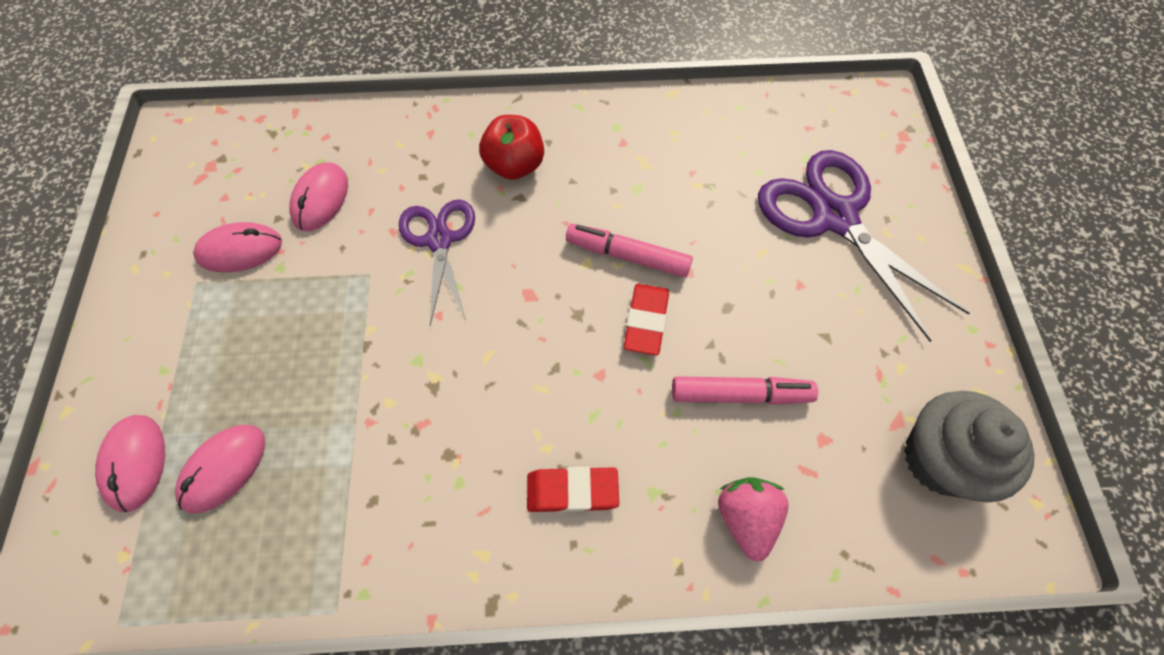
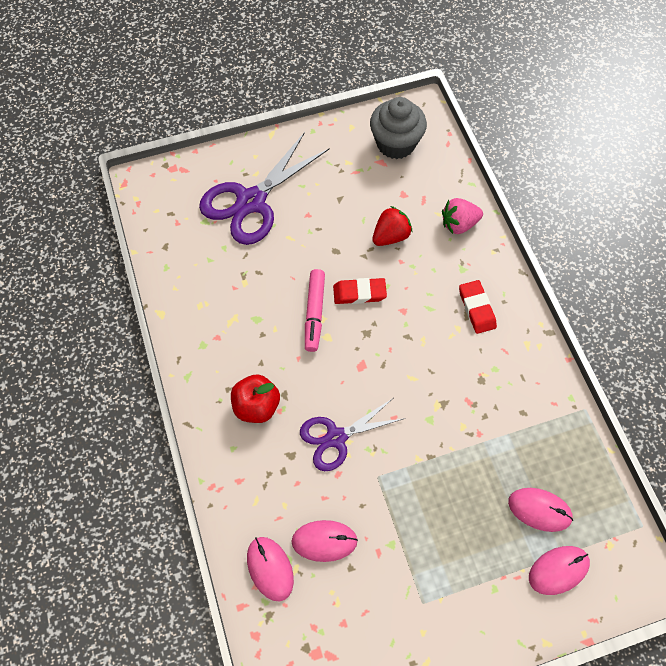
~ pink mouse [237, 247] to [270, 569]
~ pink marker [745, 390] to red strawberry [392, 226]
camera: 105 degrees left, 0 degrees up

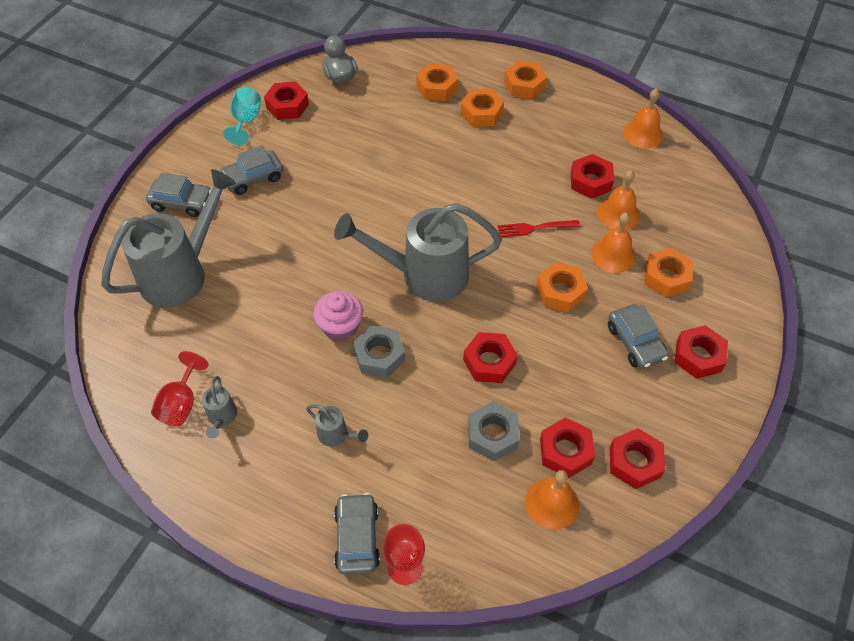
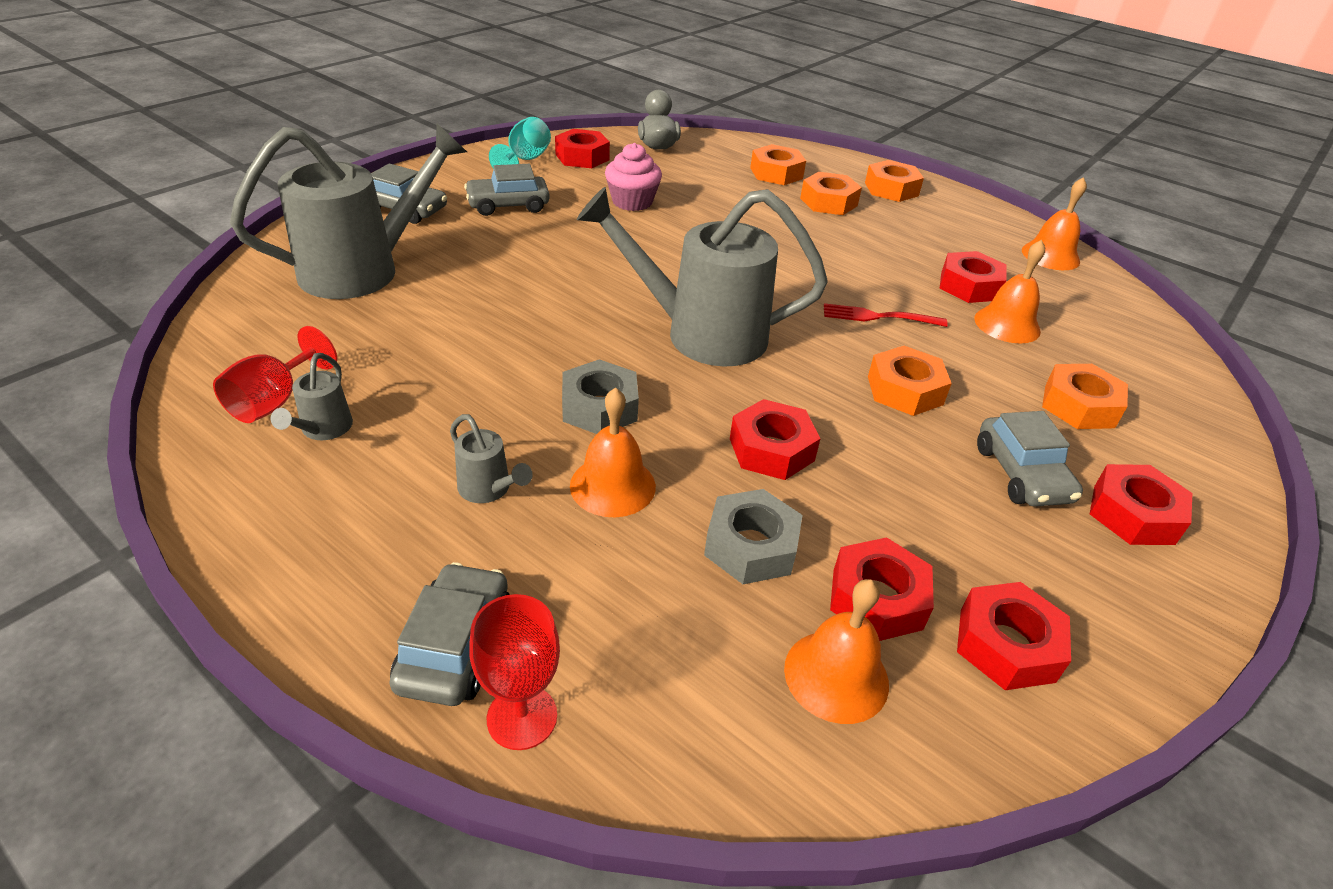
~ orange bell [613, 243] to [613, 452]
~ pink cupcake [338, 316] to [633, 177]
camera: 10 degrees right, 15 degrees down

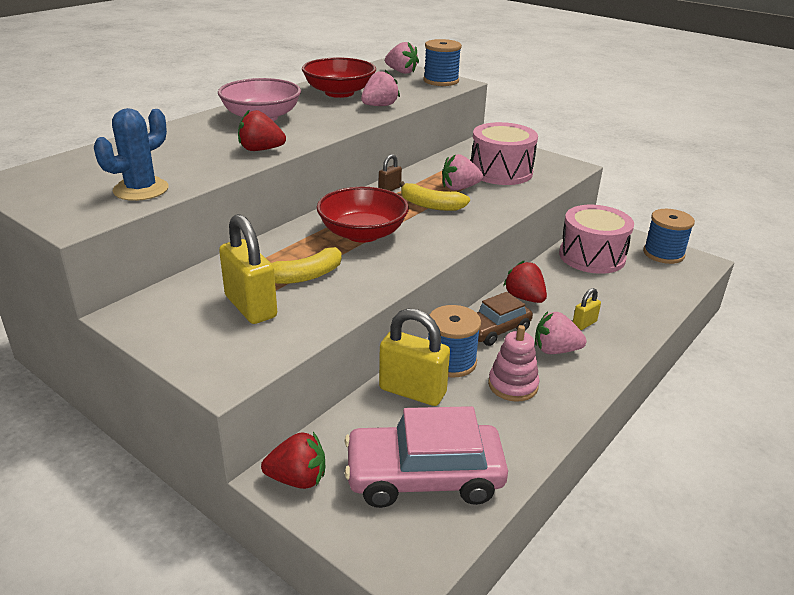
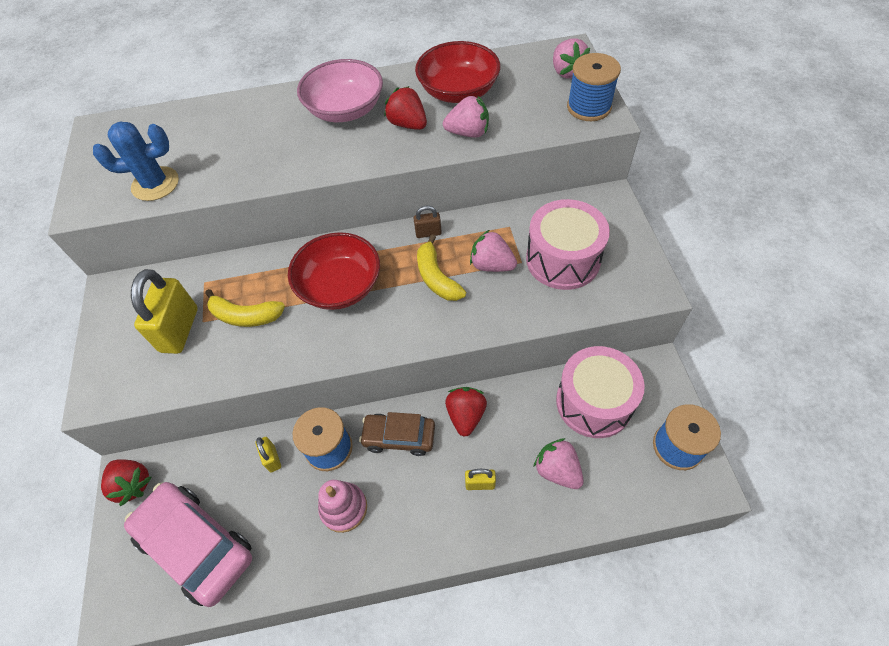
~ yellow padlock [414, 357] = [268, 454] x0.49
~ red strawberry [262, 130] to [405, 108]
~ pink strawberry [561, 333] to [558, 463]
camera: 45 degrees right, 25 degrees up

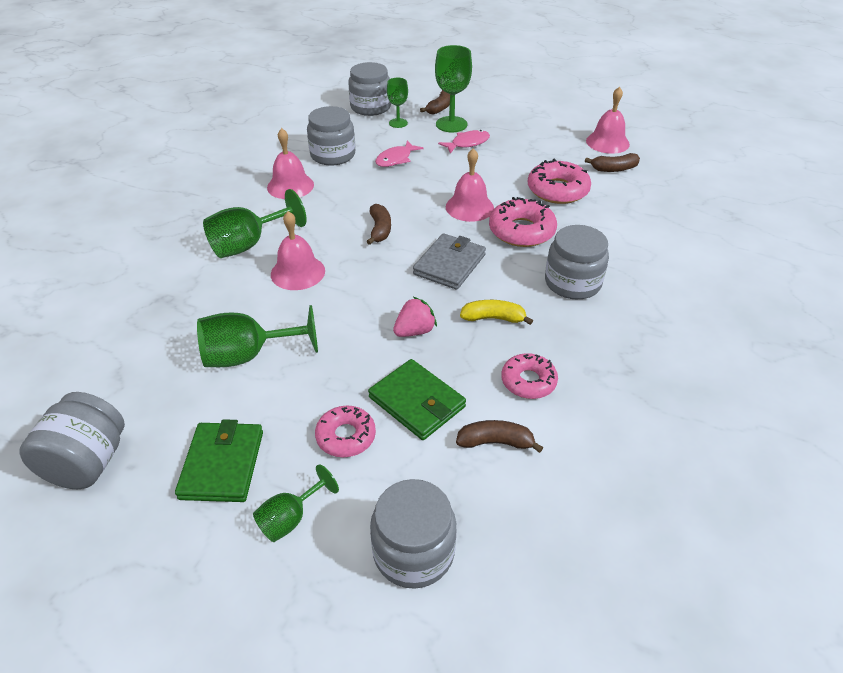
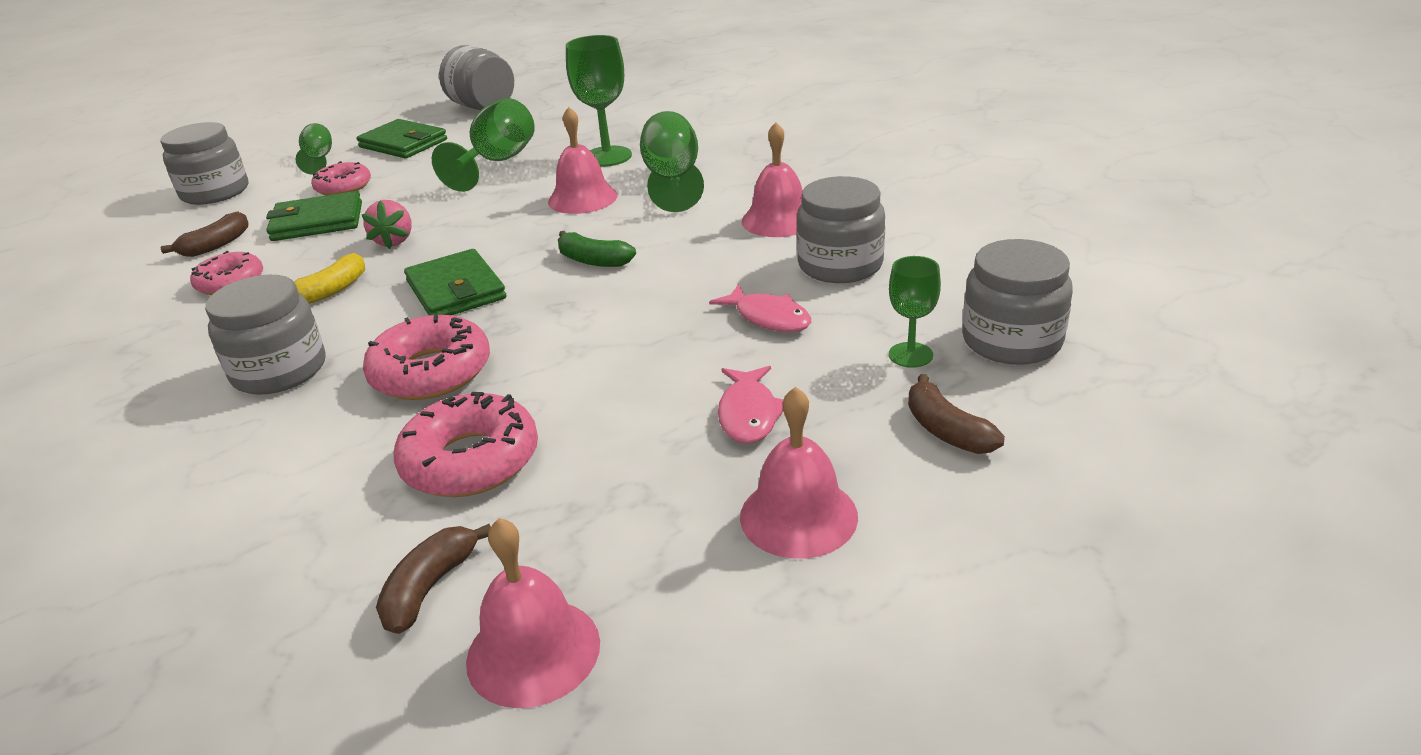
~ grey wallet [449, 261] to green wallet [455, 282]
~ brown banana [379, 224] to green banana [597, 249]
~ green goblet [453, 88] to [599, 101]
~ pink fish [399, 153] = [760, 308] 150 degrees clockwise
~ pink bell [470, 185] to [799, 472]
camera: 125 degrees right, 10 degrees down

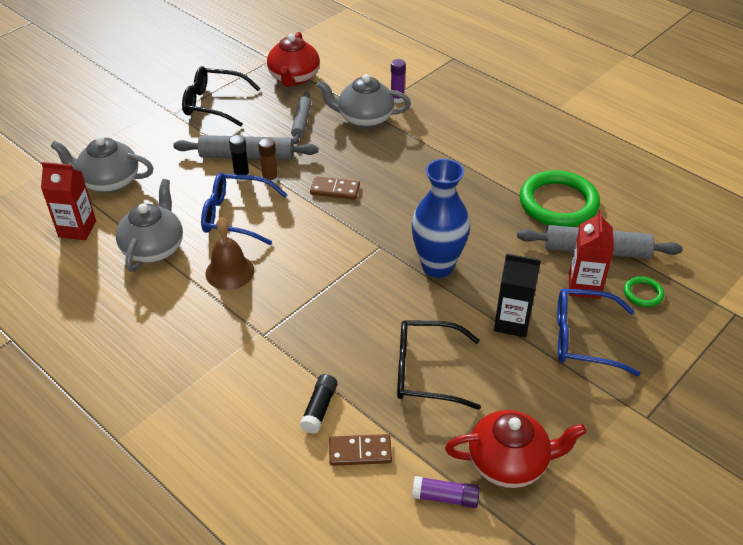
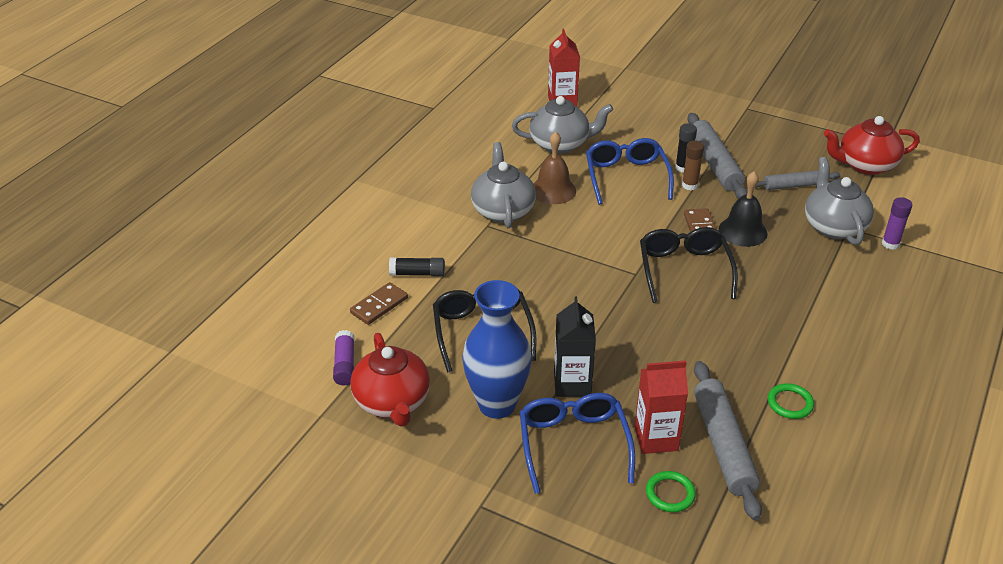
~ brown domino [360, 450] = [379, 303] 60 degrees clockwise
~ blue vase [440, 218] to [497, 349]
~ grey teapot [101, 164] to [503, 185]
~ black glasses [221, 96] to [689, 265]
+ black bell [743, 209]
~ green ring [560, 198] = [791, 401] x0.45
camera: 75 degrees right, 5 degrees down

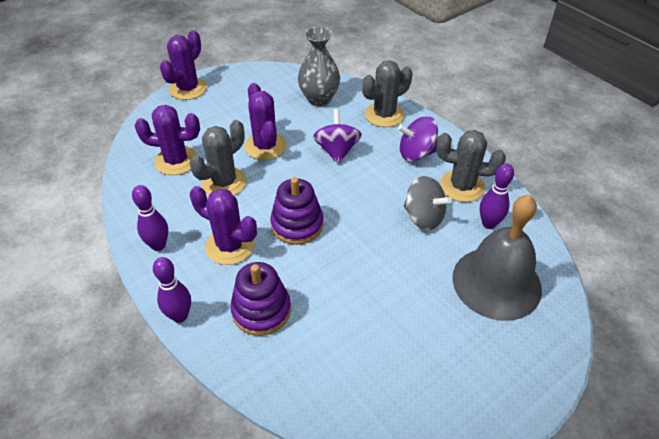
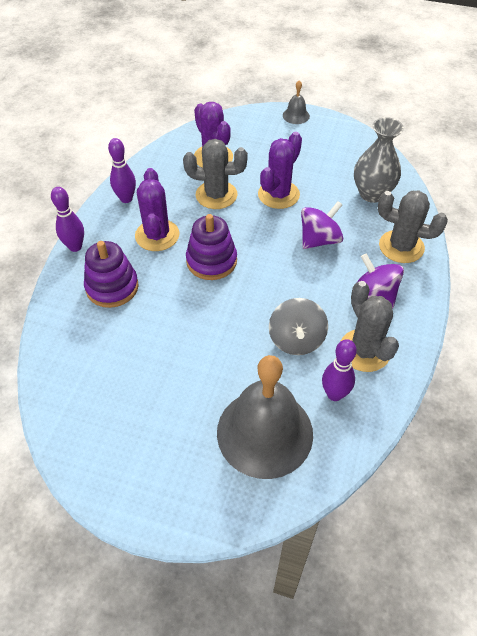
~ purple cactus [183, 65] to grey bell [296, 102]
camera: 55 degrees right, 5 degrees up

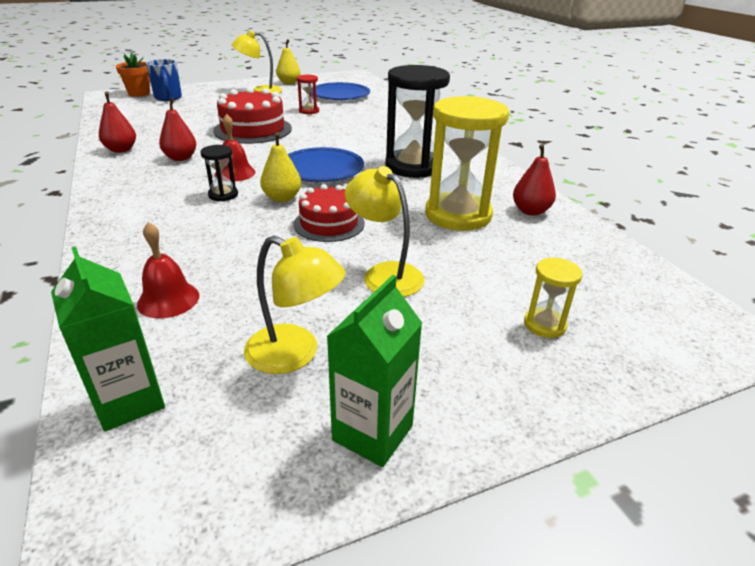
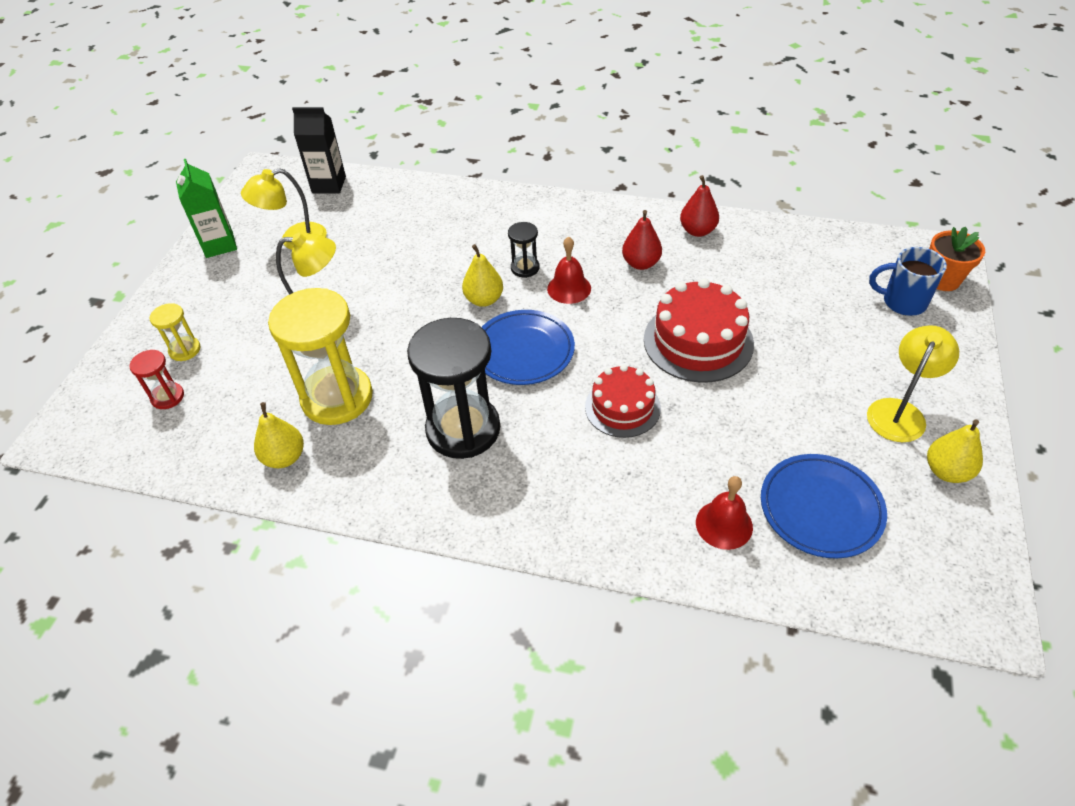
~ red hourglass [308, 94] to [156, 379]
~ red pear [534, 180] to yellow pear [279, 435]
~ green carton [108, 338] to black carton [319, 150]
~ red cake [329, 213] to [623, 401]
~ red bell [168, 270] to [724, 513]
camera: 130 degrees right, 15 degrees up

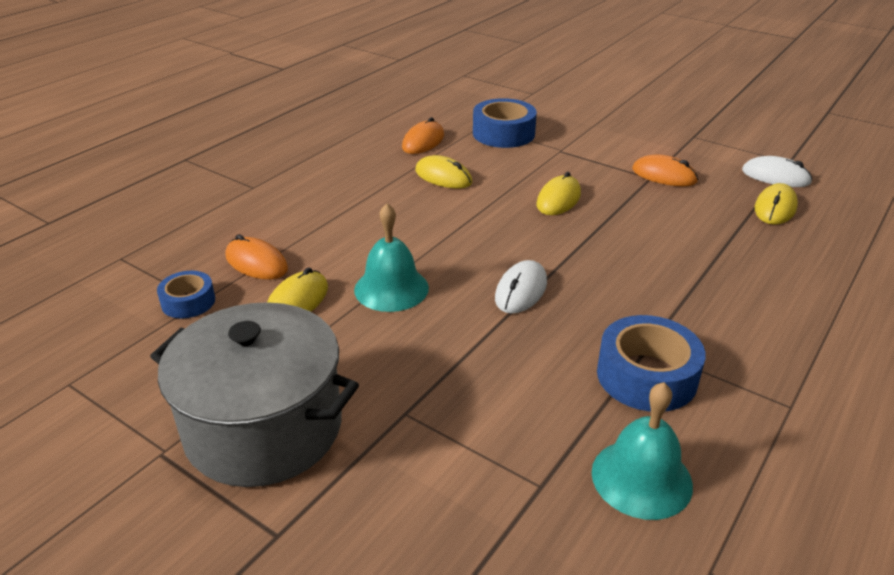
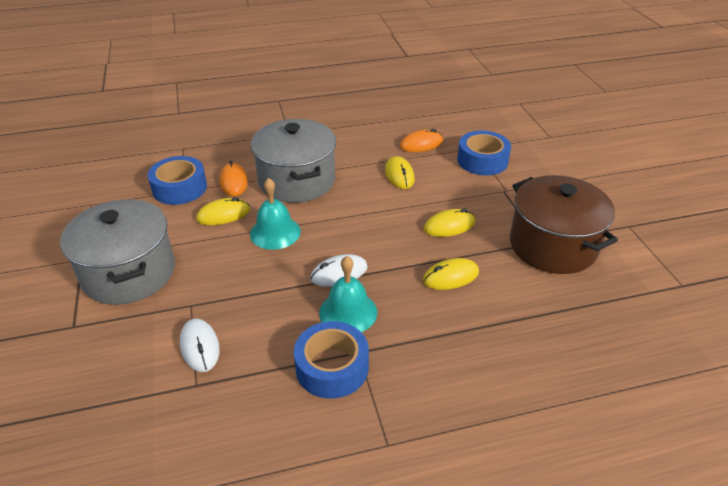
~ blue tape [186, 295] = [177, 180] x1.68
~ white mouse [777, 171] to [200, 345]
+ grey pot [293, 161]
~ turquoise bell [642, 451] to [348, 294]
~ yellow mouse [776, 204] to [451, 274]
~ orange mouse [665, 170] to brown pot [564, 224]
camera: 40 degrees right, 5 degrees up

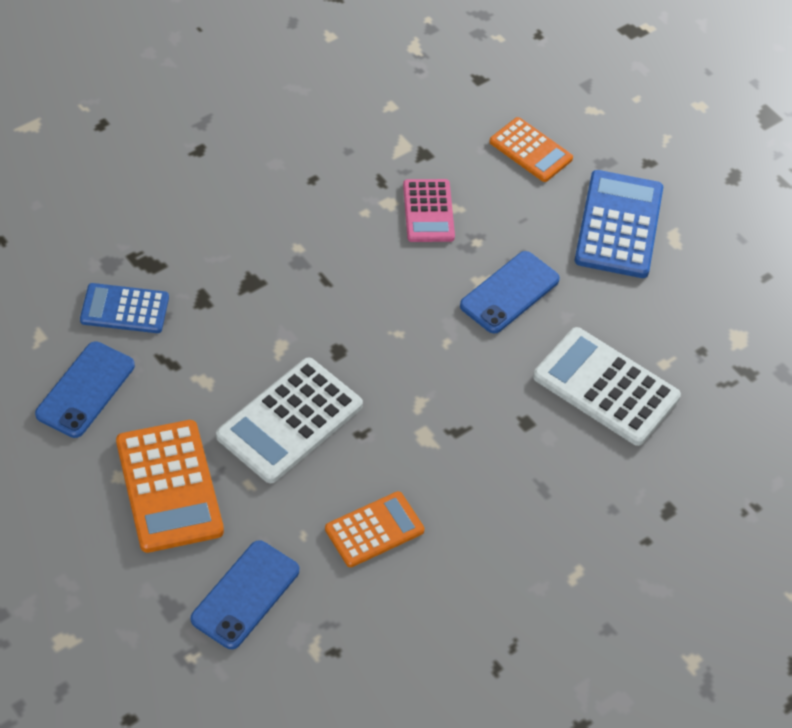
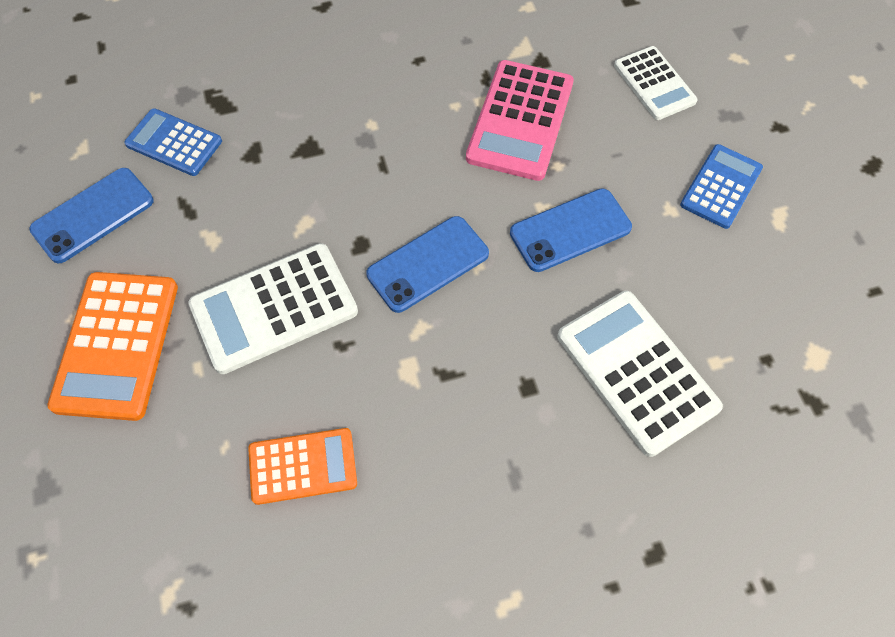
~ blue phone [245, 595] to [427, 264]
~ pink calculator [429, 210] = [520, 120] x1.58
~ orange calculator [531, 149] to white calculator [656, 83]
~ blue calculator [619, 224] = [721, 186] x0.63
camera: 25 degrees right, 10 degrees up

